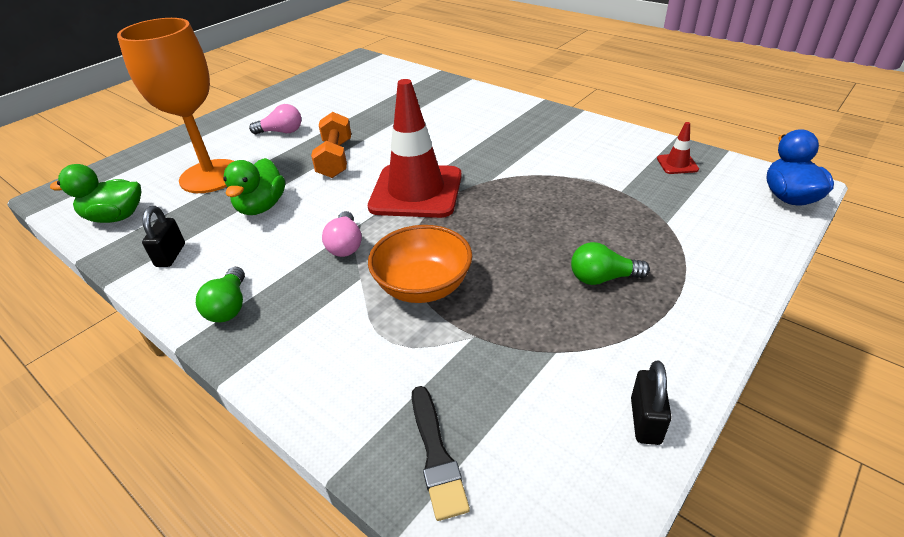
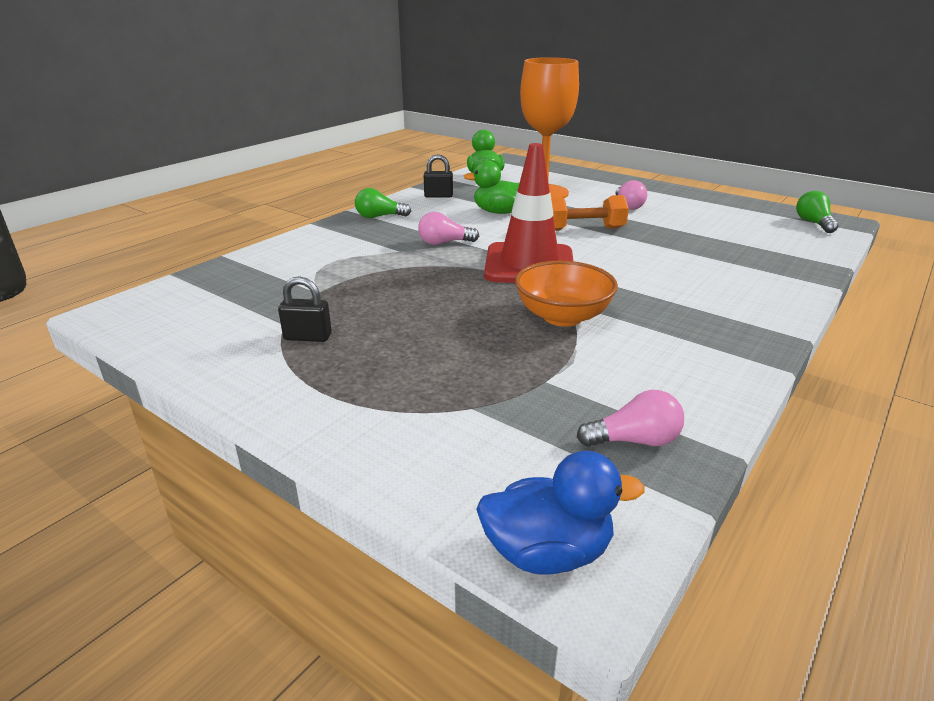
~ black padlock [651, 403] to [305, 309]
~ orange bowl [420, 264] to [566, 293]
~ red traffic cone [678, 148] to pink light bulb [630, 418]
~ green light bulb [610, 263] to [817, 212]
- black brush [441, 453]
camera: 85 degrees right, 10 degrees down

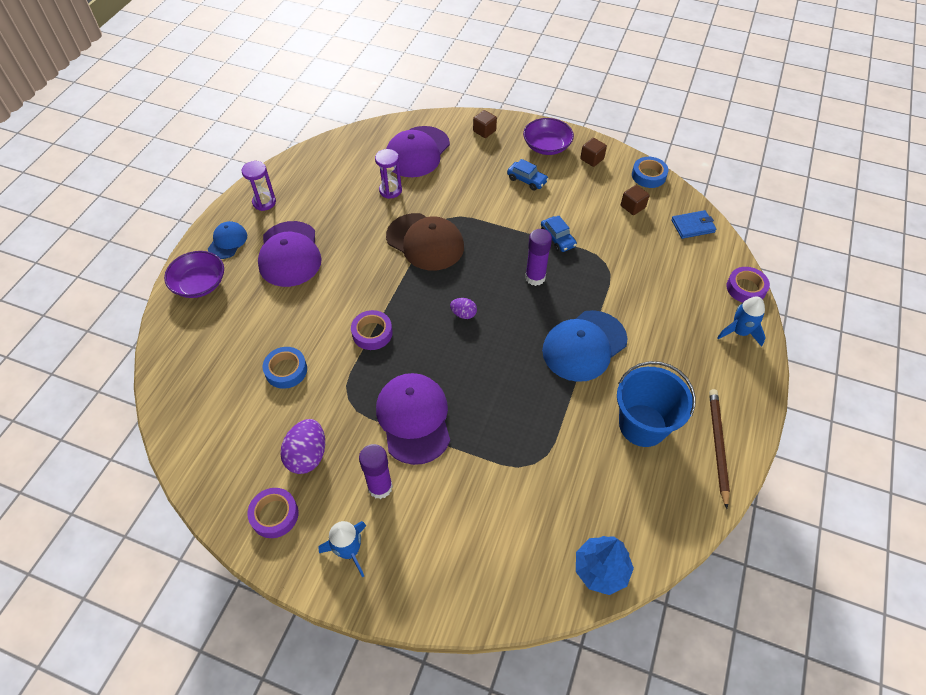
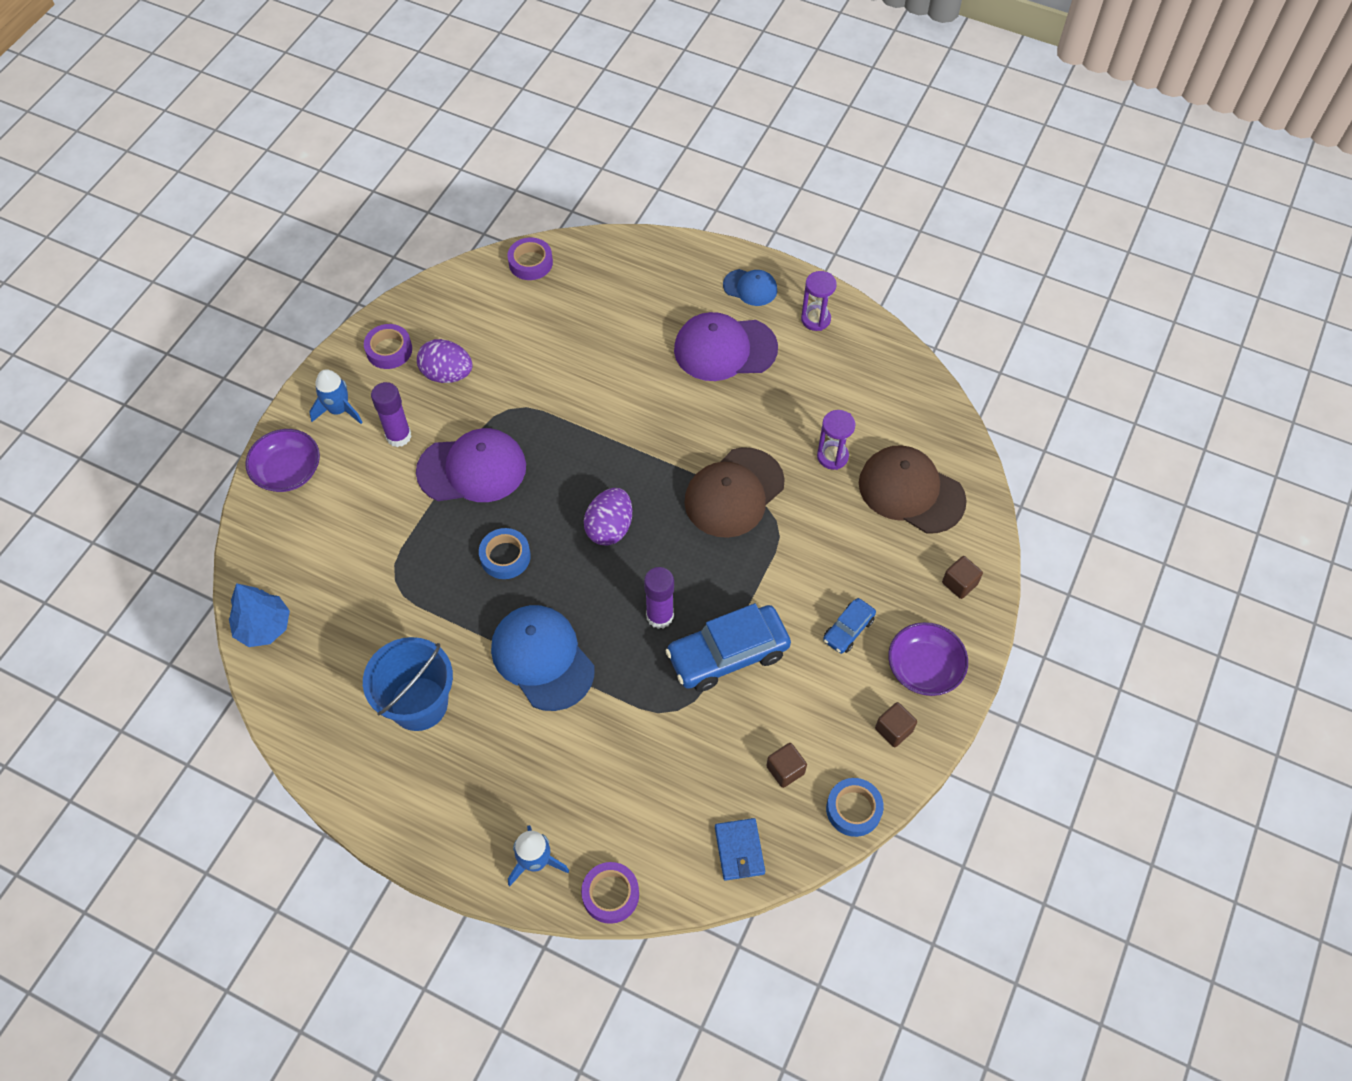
~ purple bowl [194, 274] to [282, 460]
~ blue tape [285, 368] to [505, 553]
~ purple tape [372, 330] to [530, 258]
~ purple egg [463, 308] = [608, 516] x1.77
~ blue car [559, 234] = [728, 647] x1.94
~ purple cap [418, 151] to brown cap [913, 489]
- brown pencil [719, 449]
camera: 95 degrees right, 5 degrees up

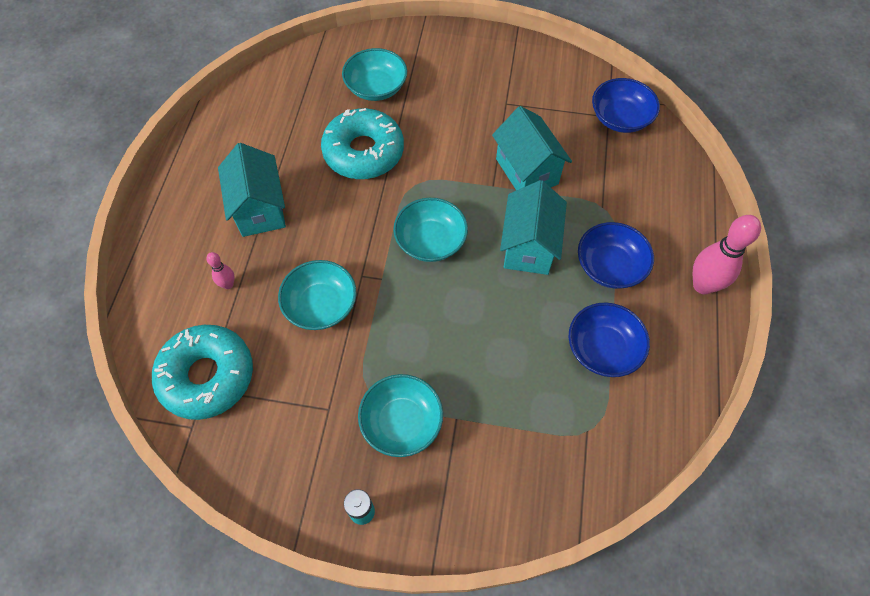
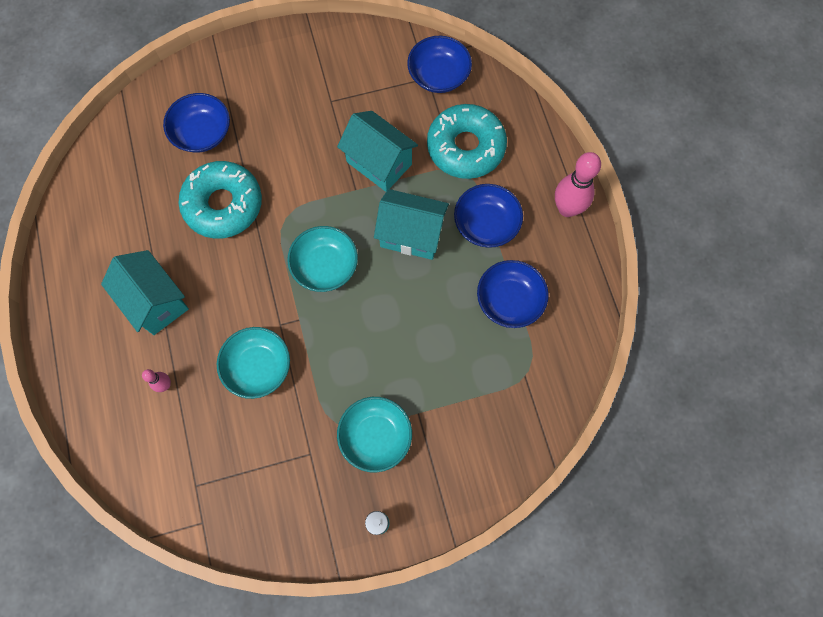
~ turquoise bowl [374, 74] to blue bowl [196, 123]
~ turquoise house [533, 227] = [411, 224] 60 degrees counterclockwise
~ turquoise donut [202, 372] to [467, 141]
camera: 25 degrees left, 10 degrees up

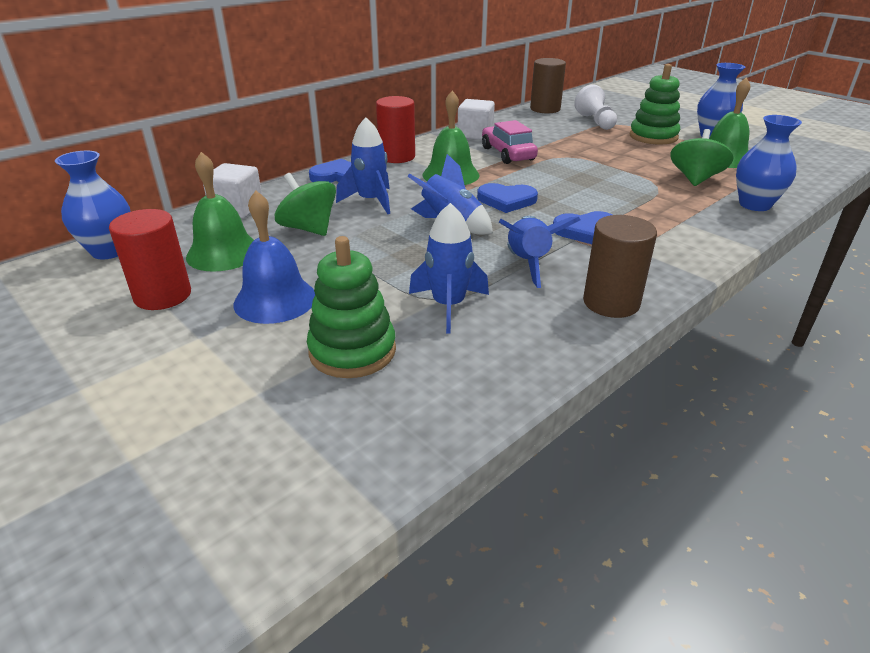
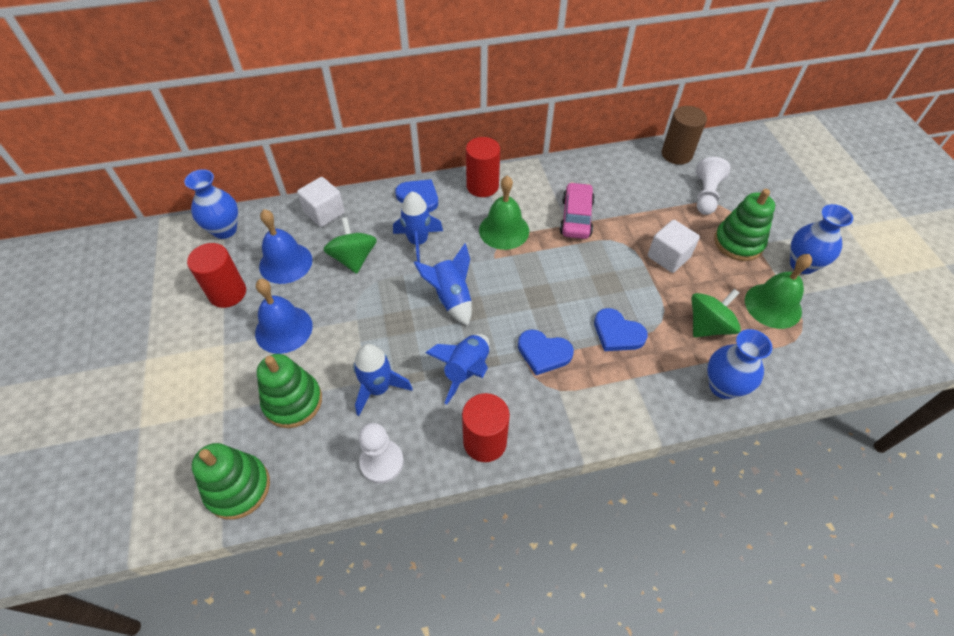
+ green stacking toy [231, 481]
~ green bell [220, 212] to blue bell [285, 246]
+ white pawn [381, 453]
~ brown cylinder [620, 266] to red cylinder [486, 427]
~ blue heart [507, 198] to [621, 329]
~ white cube [476, 119] to [674, 246]
camera: 30 degrees right, 20 degrees up

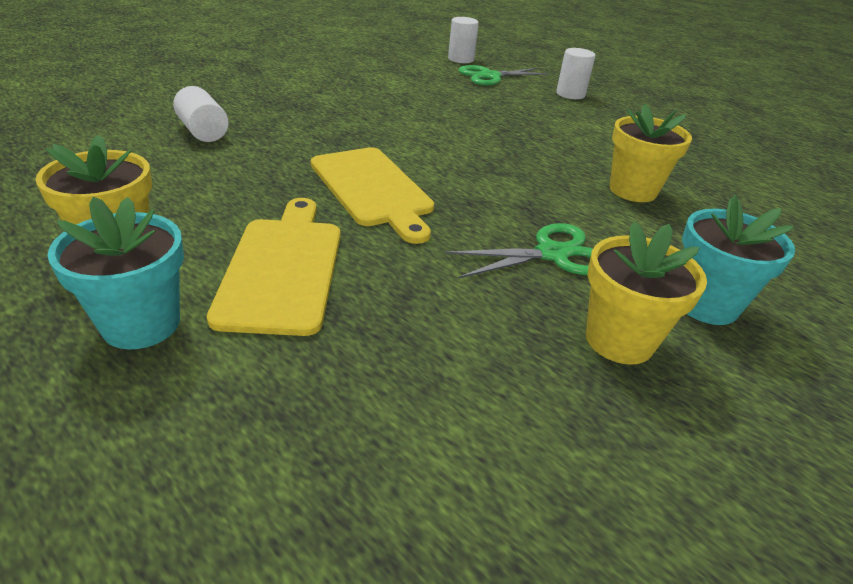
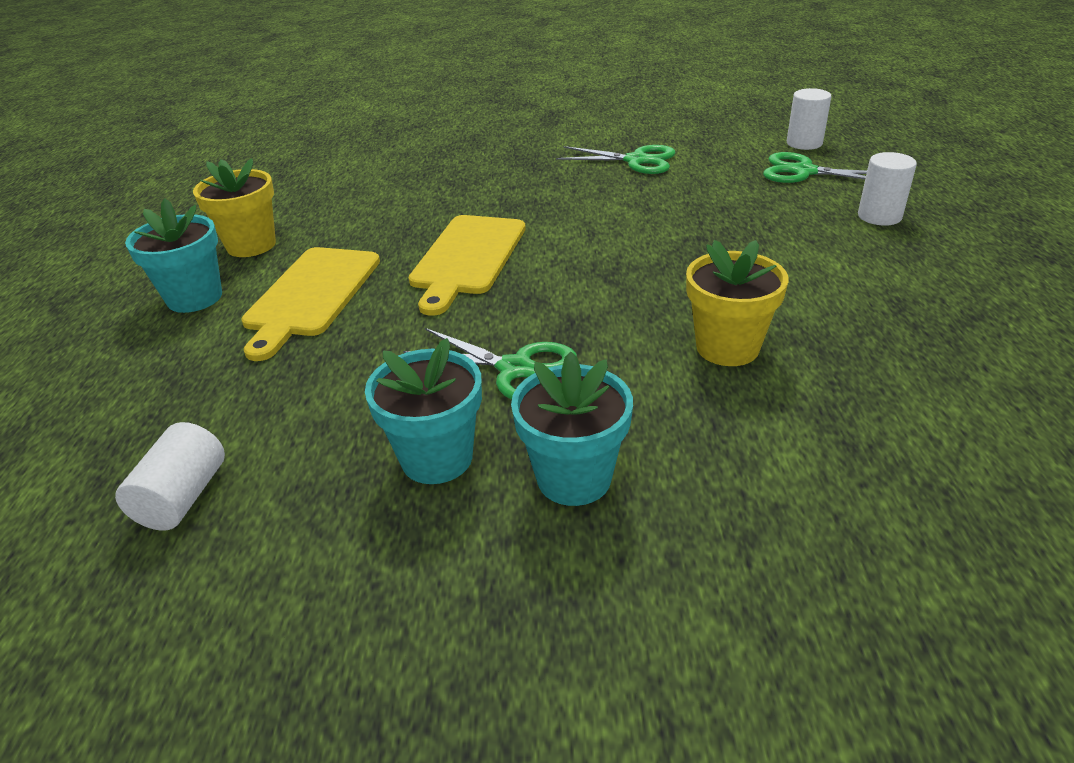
~ white cylinder [201, 114] to [170, 476]
~ yellow cutting board [273, 267] = [310, 304] 150 degrees clockwise
~ yellow flower pot [646, 293] to turquoise flower pot [423, 411]
+ green scissors [615, 159]
camera: 50 degrees right, 0 degrees up

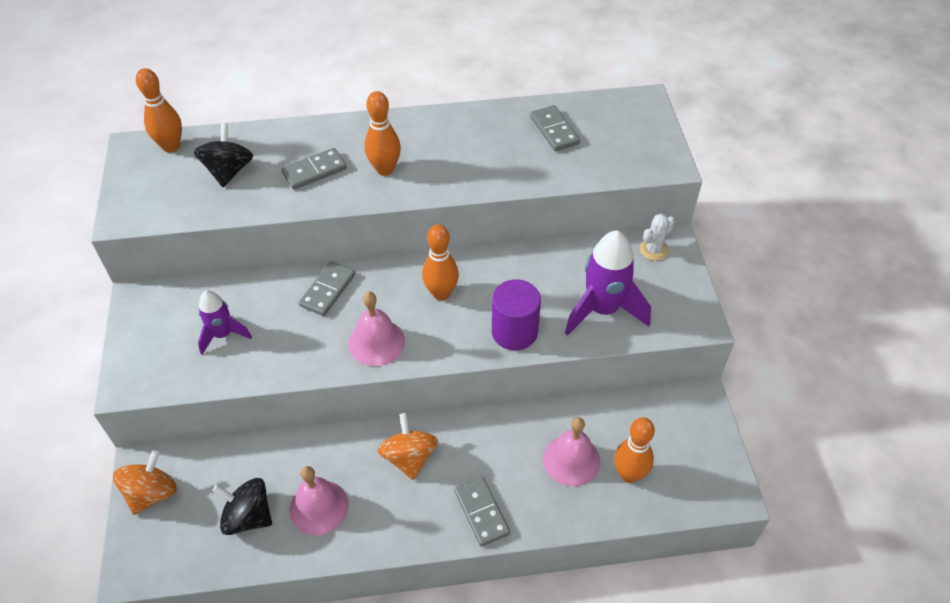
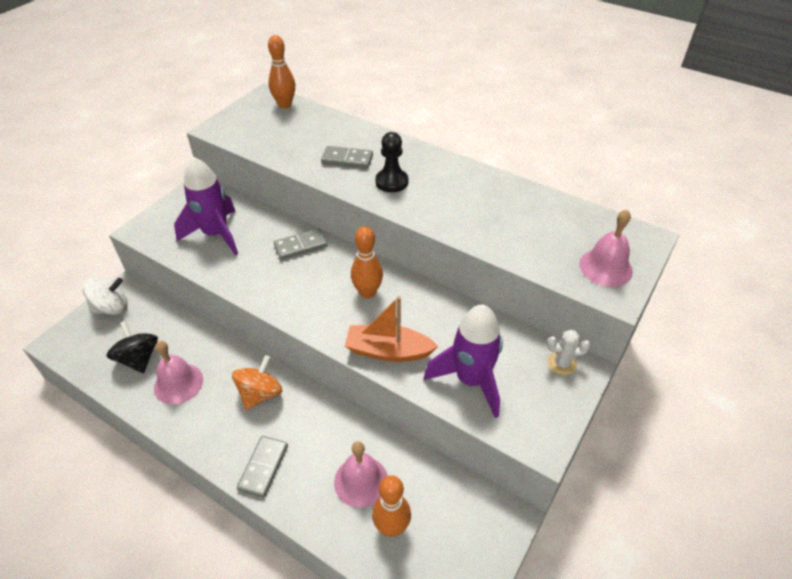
~ orange spinning top [145, 482] to white spinning top [105, 296]
~ purple rocket [225, 322] = [206, 206] x1.69
~ purple cylinder [516, 314] to orange boat [391, 329]
~ orange bowling pin [383, 133] to black pawn [391, 162]
~ pink bell [376, 329] to [606, 248]
- black spinning top [223, 155]
- grey domino [555, 128]
camera: 40 degrees right, 5 degrees down

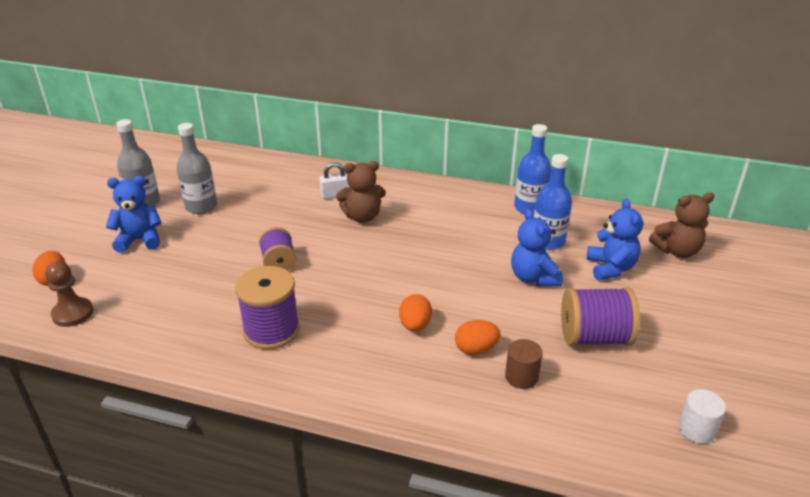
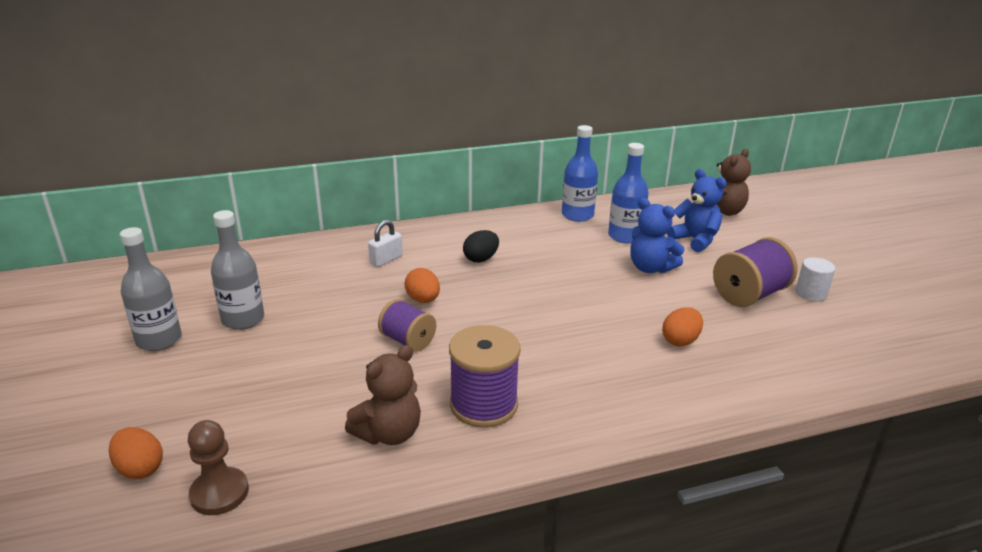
~ brown teddy bear [361, 192] to [383, 395]
~ orange egg [415, 313] to [422, 285]
+ black egg [481, 246]
~ white cylinder [702, 416] to [815, 279]
- blue teddy bear [134, 214]
- brown cylinder [524, 364]
camera: 35 degrees left, 5 degrees down

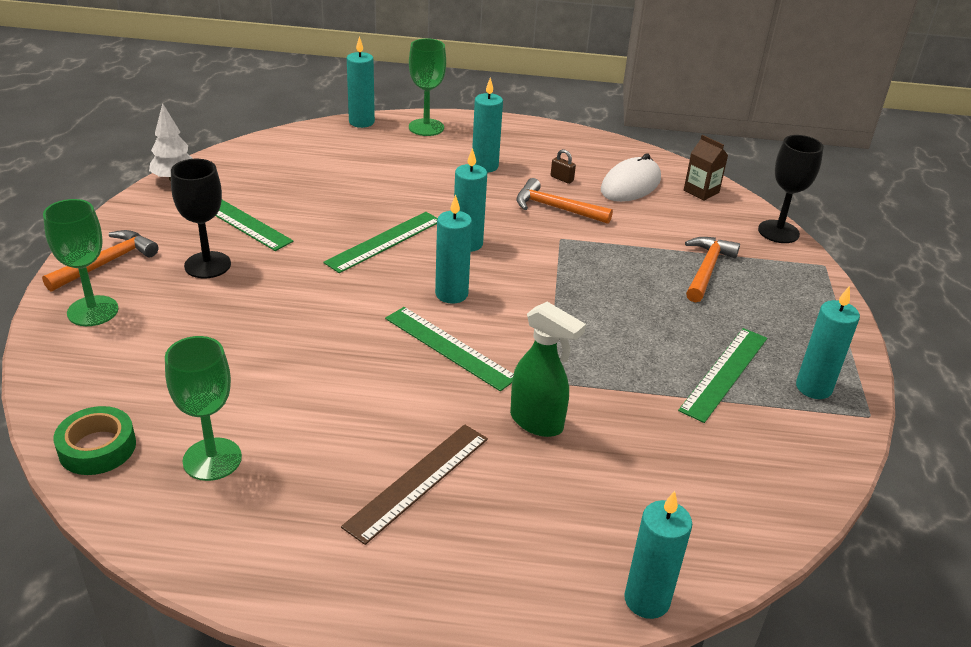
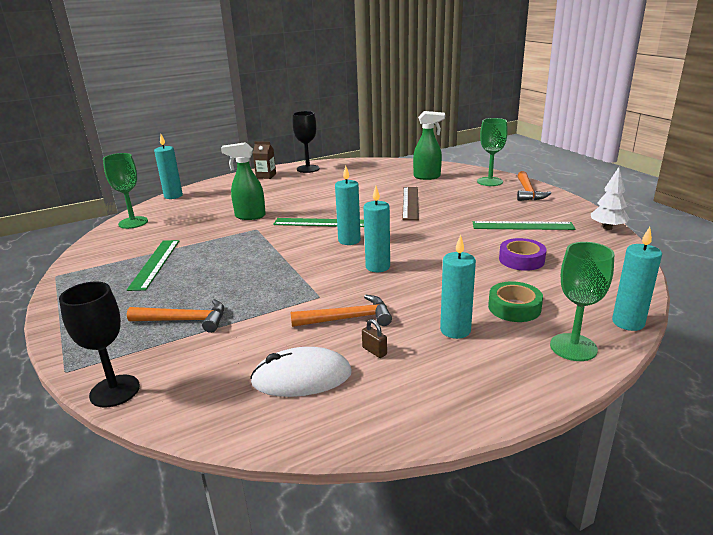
~ green goblet [203, 408] to [125, 191]
~ orange hammer [712, 270] = [175, 316] 75 degrees counterclockwise
~ white mouse [631, 177] = [301, 372] 75 degrees clockwise
~ brown carton [706, 168] to [264, 160]
~ black goblet [201, 218] to [306, 142]
~ brown padlock [563, 166] = [374, 338] 45 degrees clockwise
~ brown ruler [414, 484] to [410, 203]
+ green spray bottle [429, 145]
~ green tape [95, 440] to [515, 301]
+ purple tape [523, 254]
- green ruler [380, 242]
- turquoise candle [828, 342]
camera: 150 degrees right, 10 degrees down

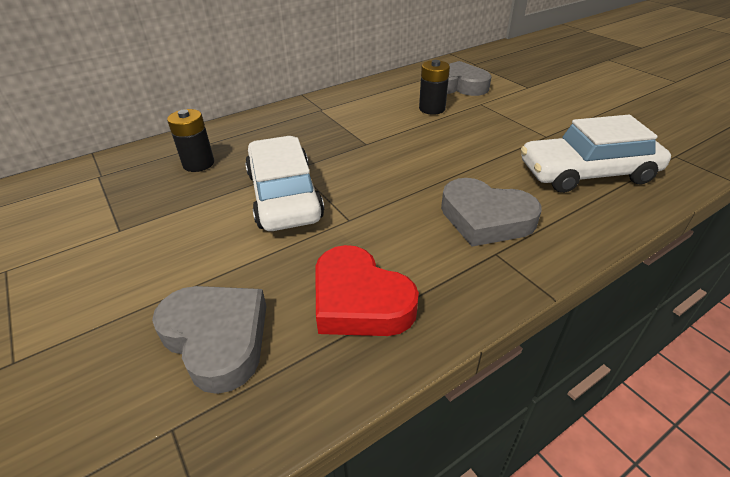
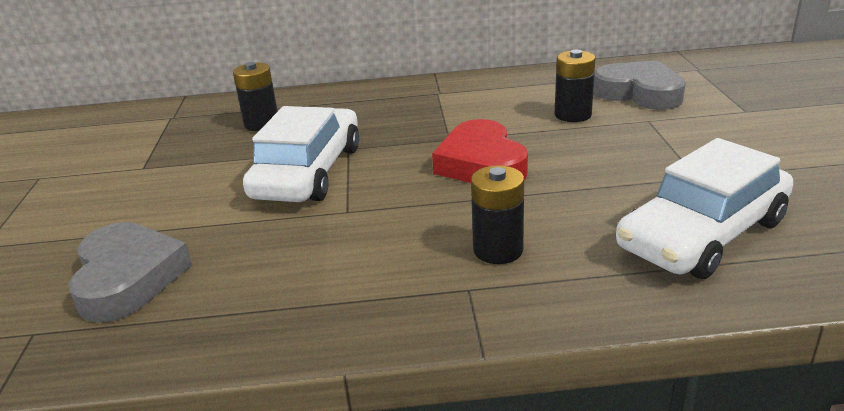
~ red heart [367, 290] to [480, 151]
~ grey heart [491, 212] to black battery [497, 214]
~ white car [596, 154] = [704, 208] 60 degrees counterclockwise
camera: 30 degrees right, 10 degrees down

